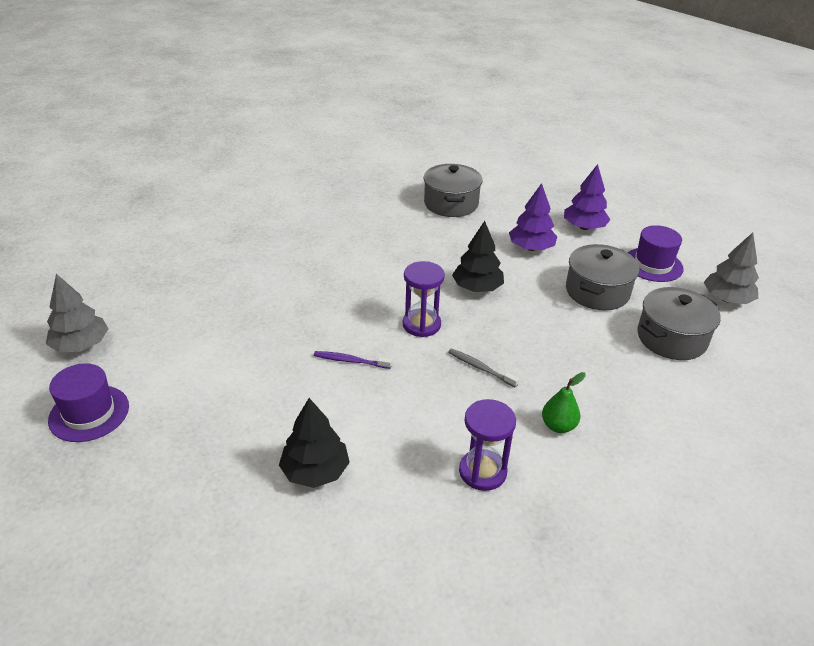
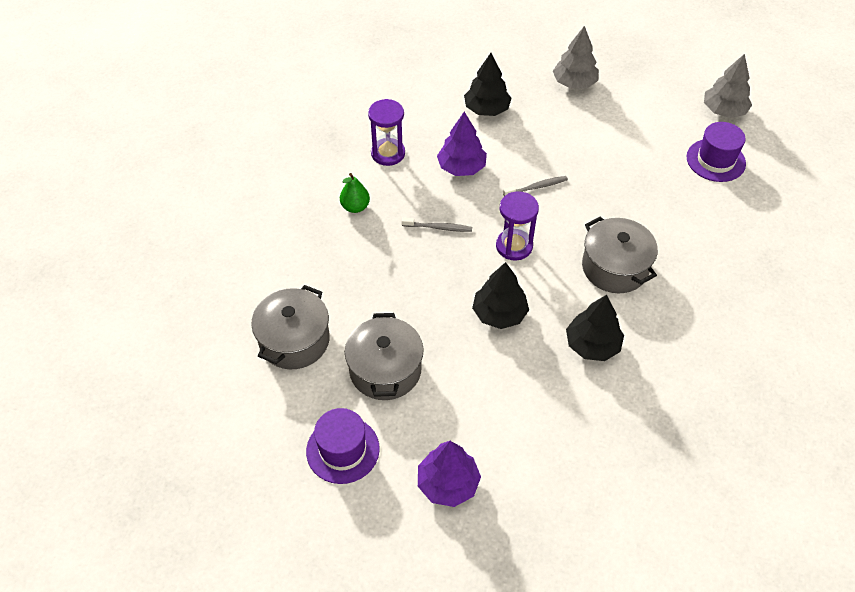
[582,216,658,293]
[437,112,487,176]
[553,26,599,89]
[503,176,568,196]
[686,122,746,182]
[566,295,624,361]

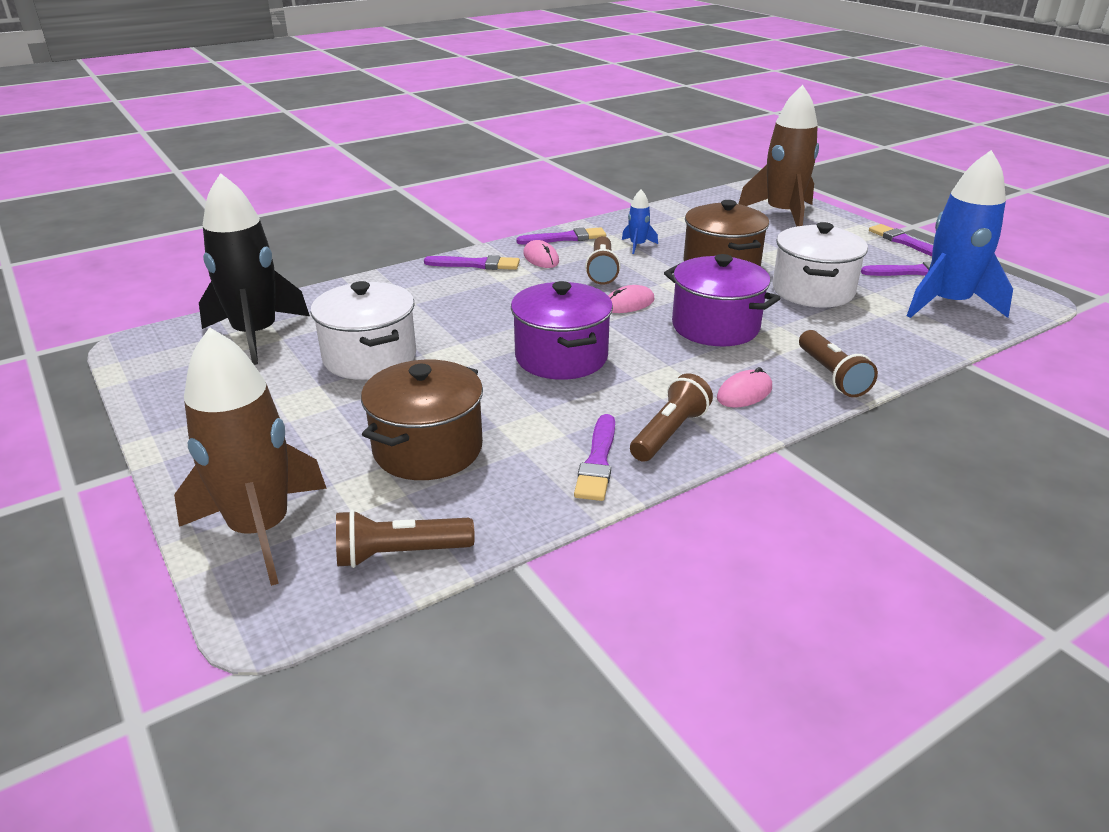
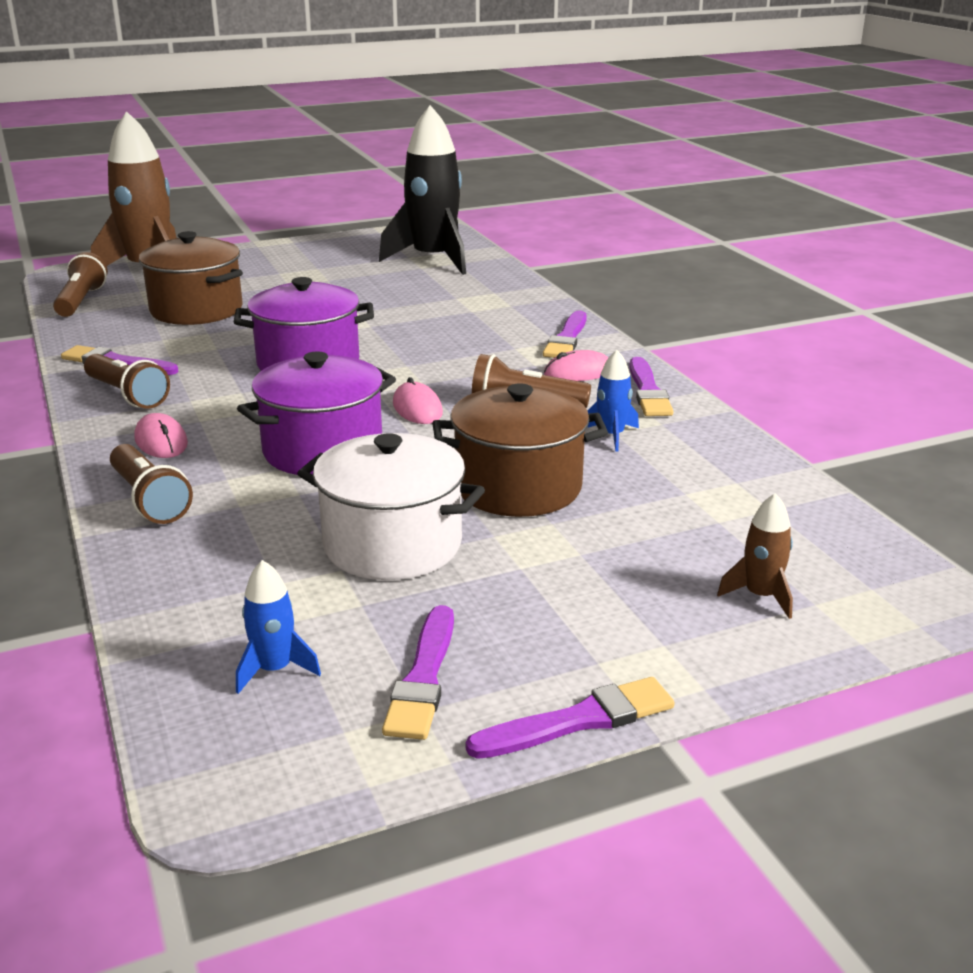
[717,493,793,619]
[236,560,321,694]
[311,281,416,380] (first image)
[110,444,193,524]

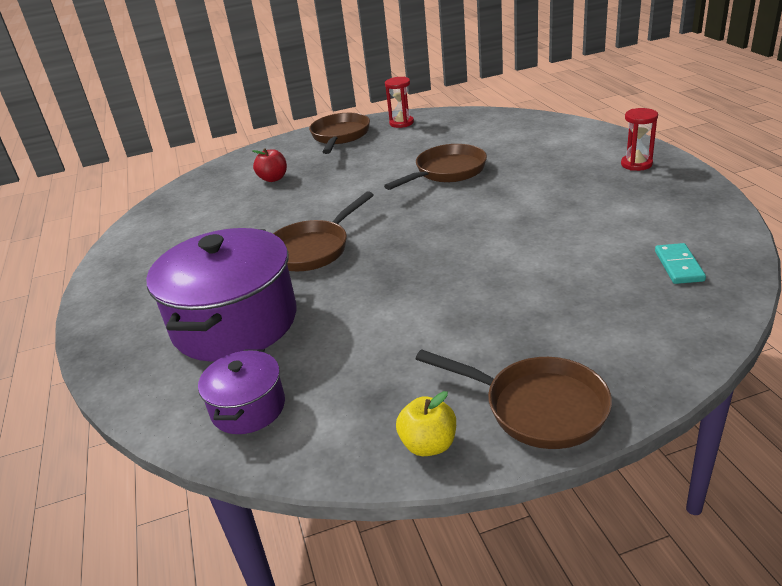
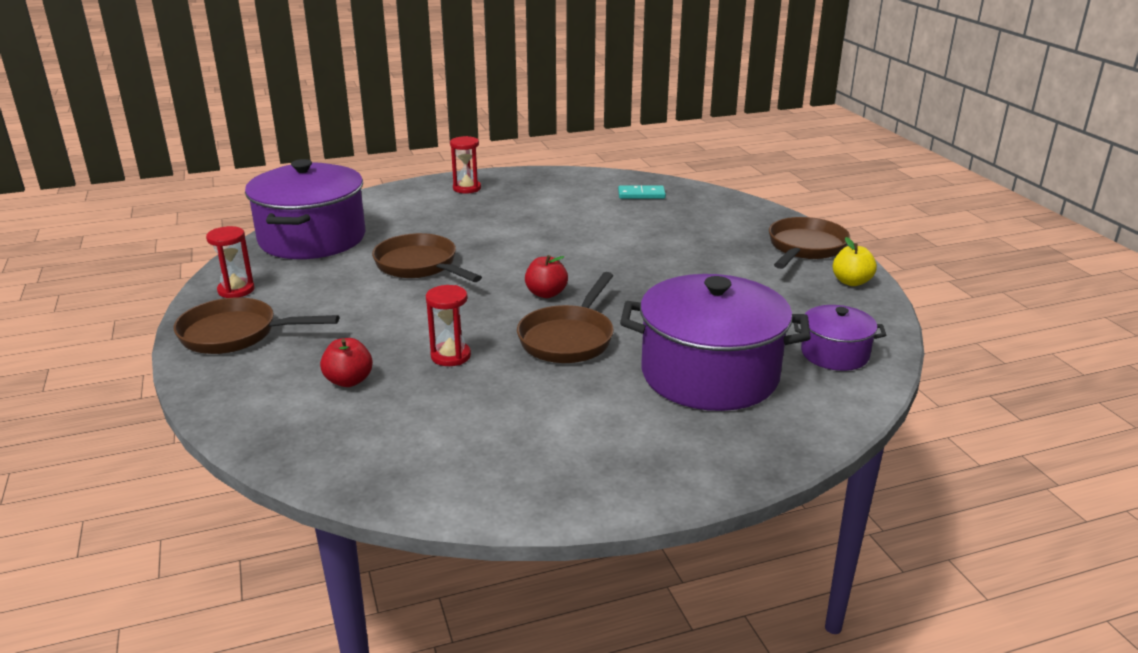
[517,272,614,363]
[245,159,366,259]
[525,255,568,298]
[426,285,471,366]

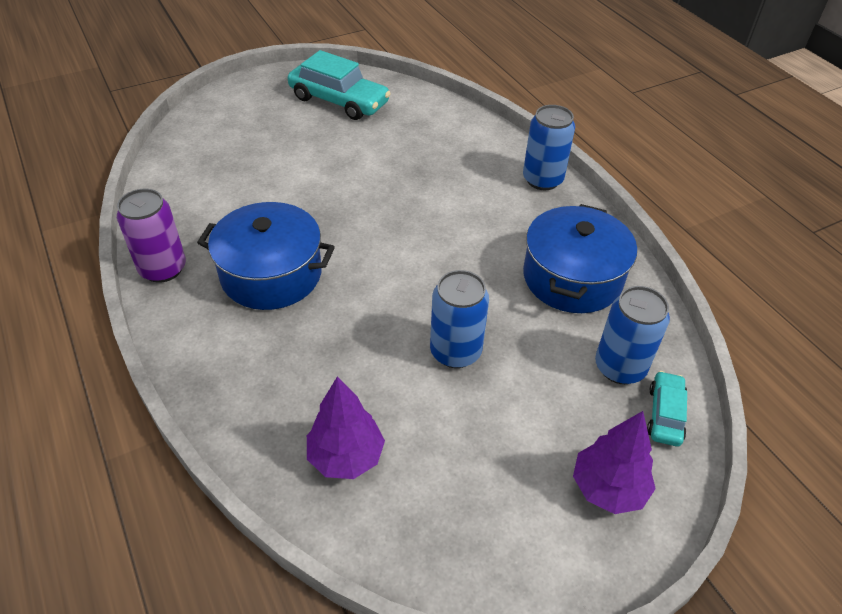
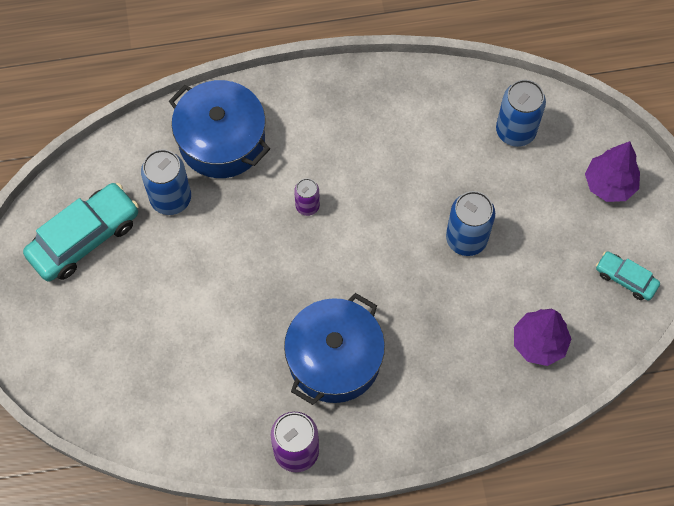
[141,149,191,215]
[169,80,270,178]
[596,251,660,300]
[294,178,320,216]

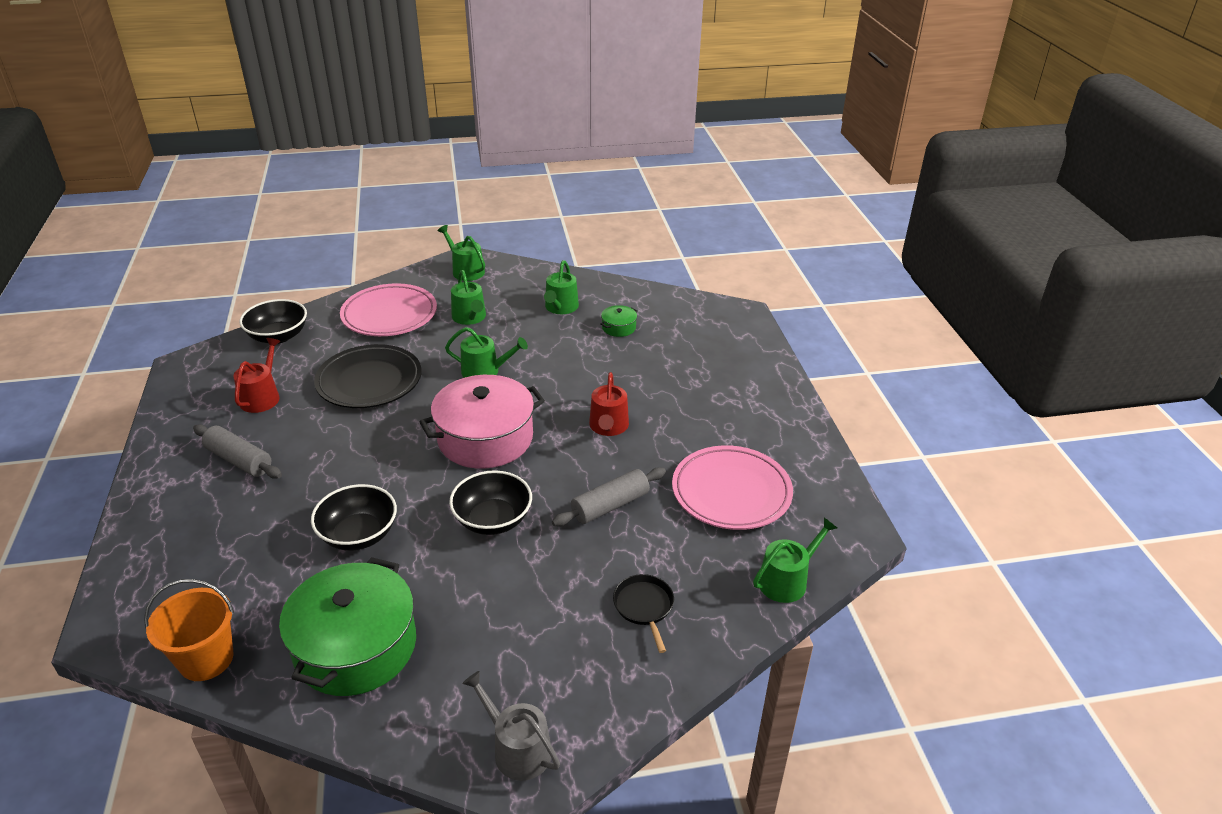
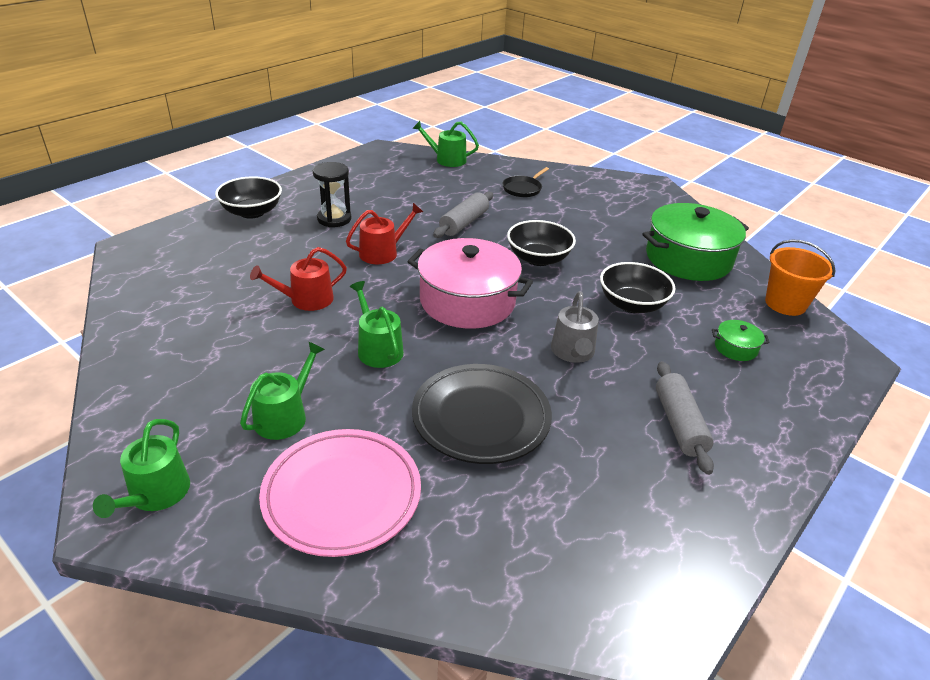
[544,260,579,314] (first image)
[215,176,282,219]
[712,320,770,361]
[250,247,347,311]
[672,445,793,530] (first image)
[433,192,493,238]
[551,291,599,363]
[313,162,352,227]

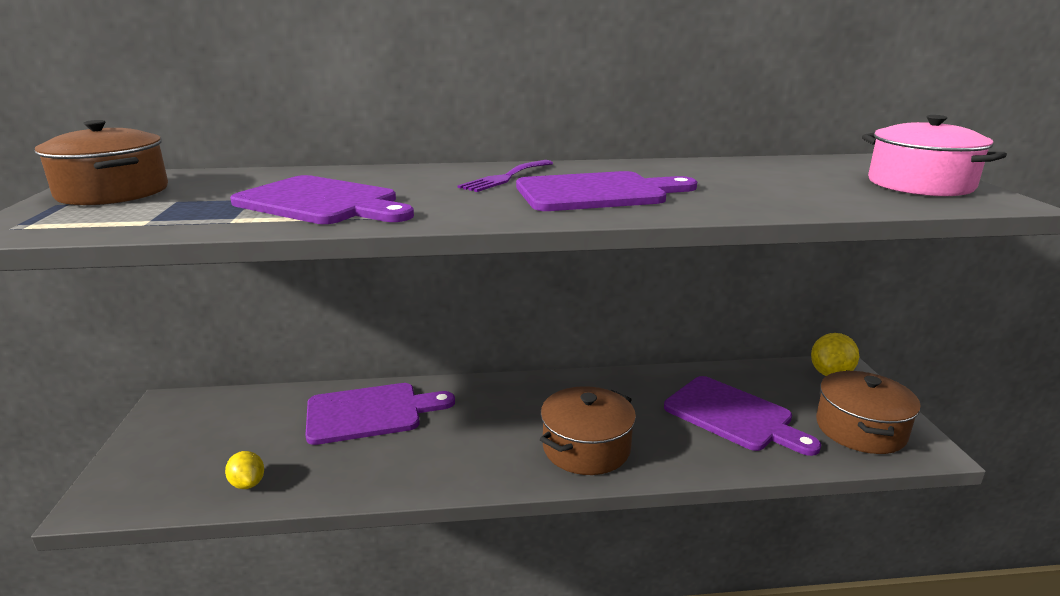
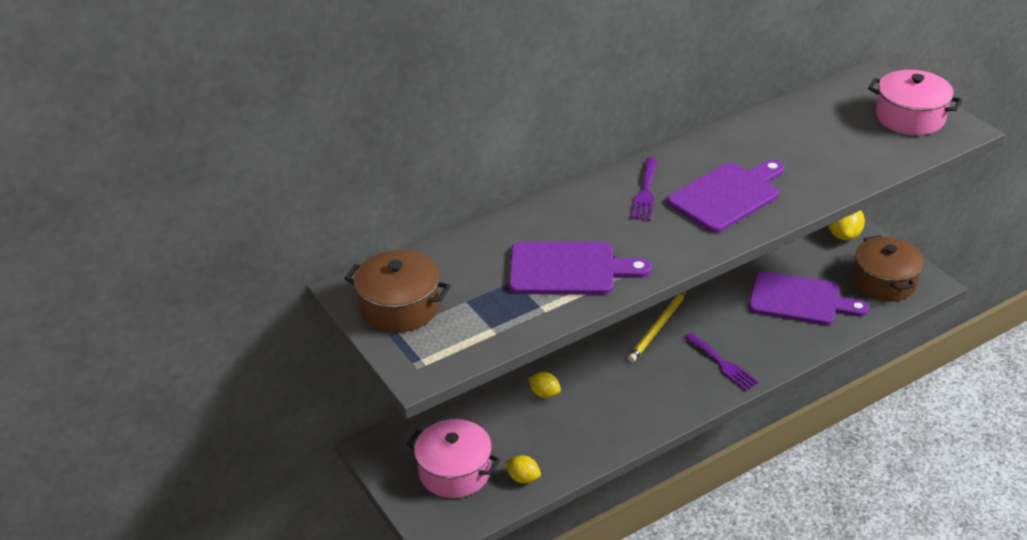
[528,372,561,398]
[684,333,759,391]
[628,291,687,362]
[407,419,500,498]

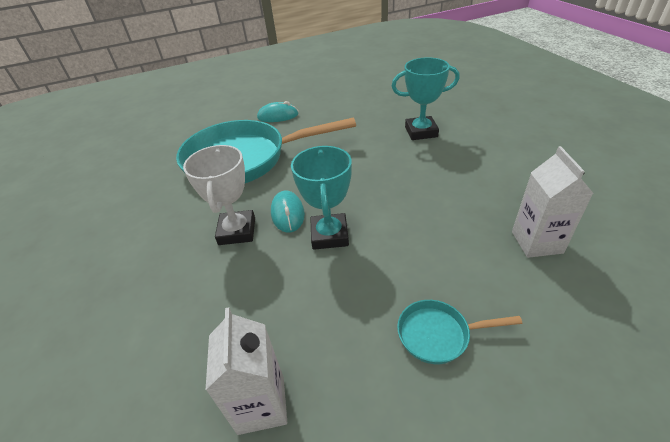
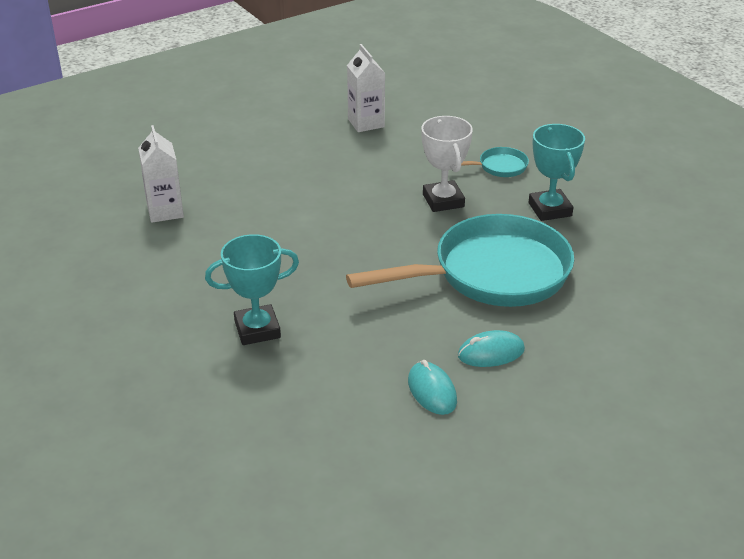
[529,124,585,221]
[408,360,457,415]
[461,147,529,177]

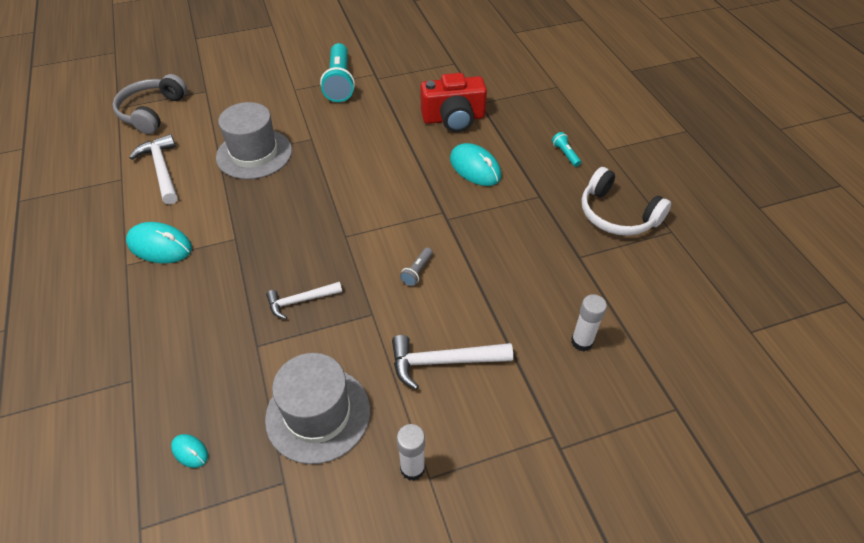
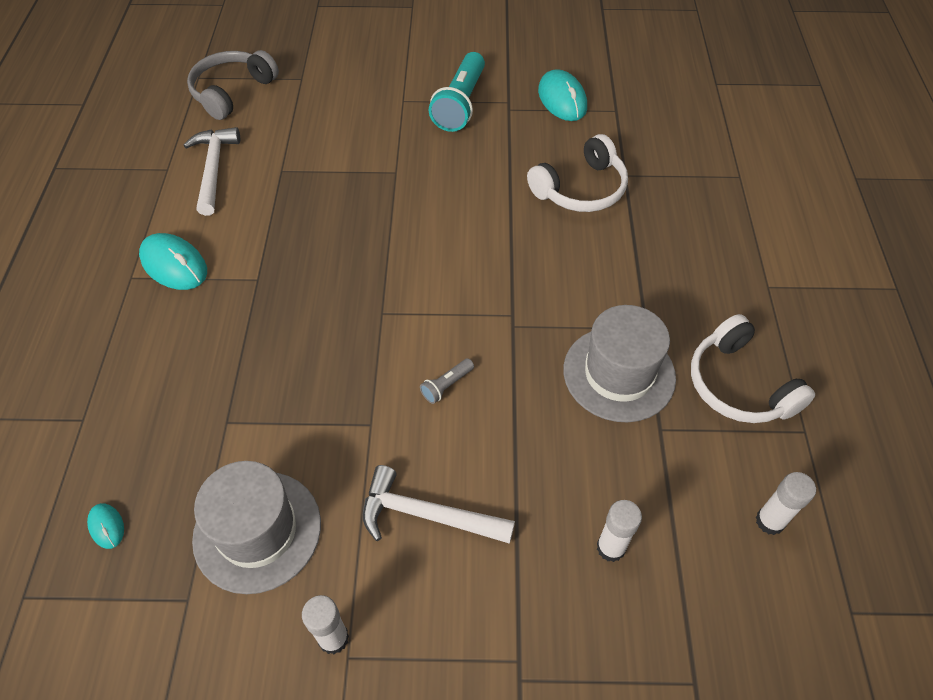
[527,134,628,212]
[563,305,676,422]
[552,132,581,167] (first image)
[538,69,587,121]
[266,282,342,319] (first image)
[756,472,816,535]

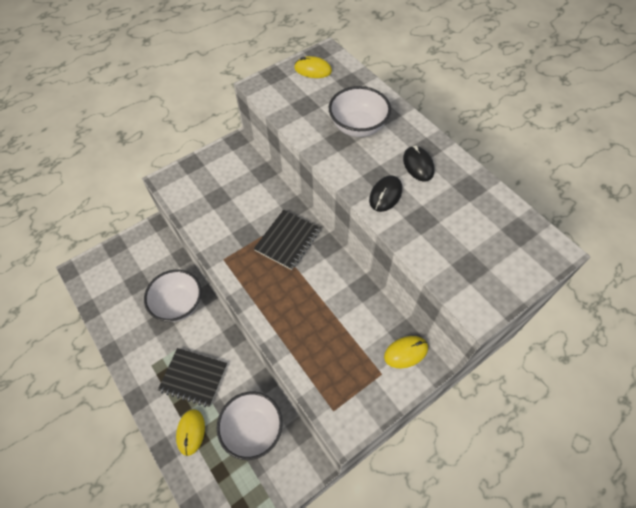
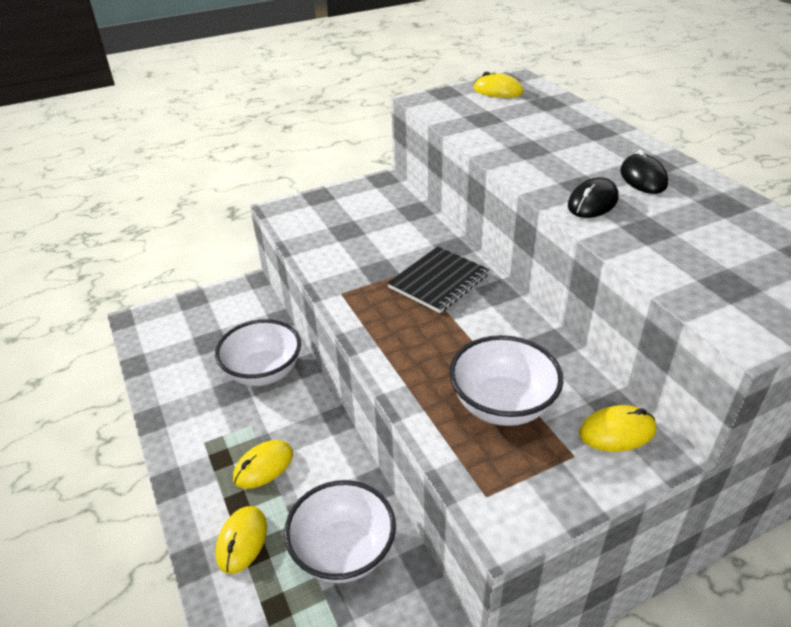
[449,335,563,426]
[233,440,293,489]

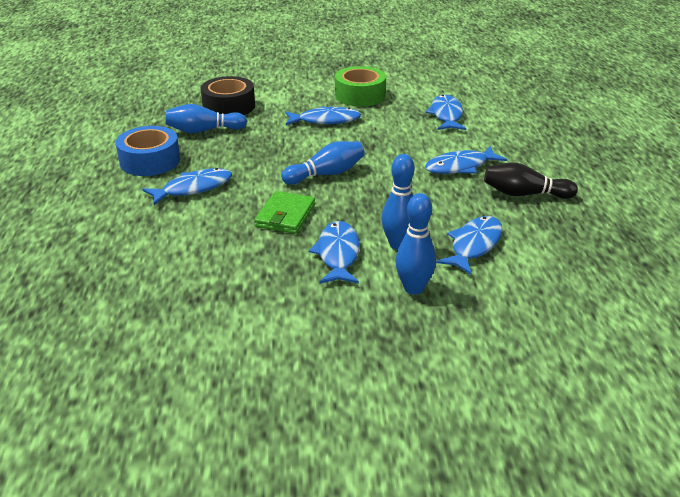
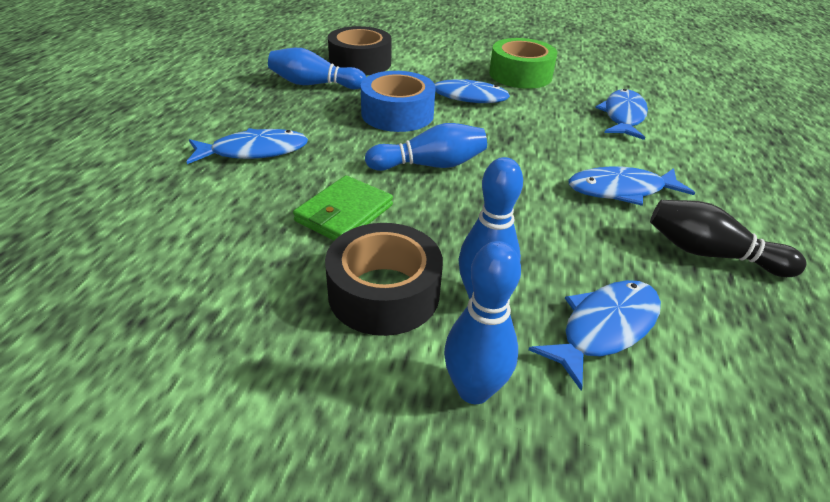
[361,71,436,132]
[325,223,443,336]

